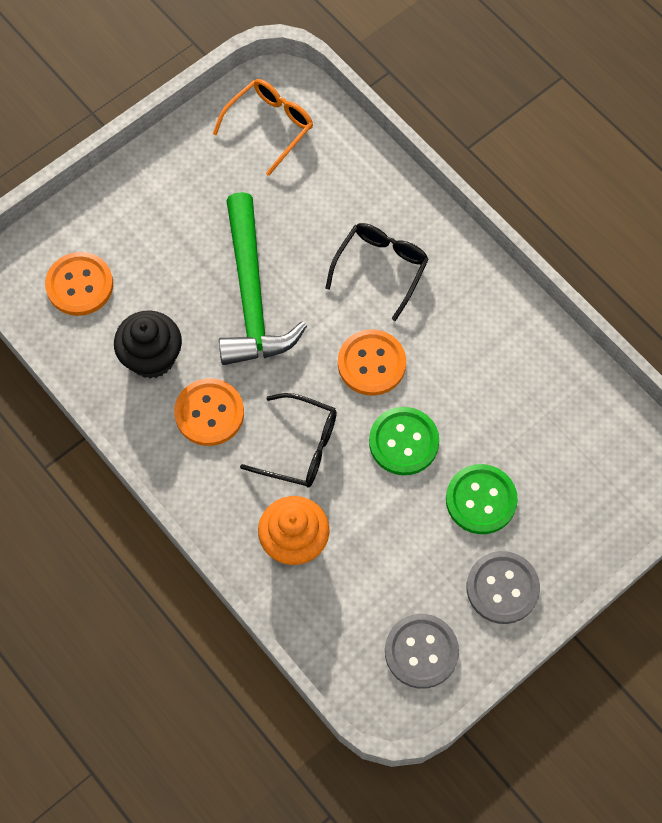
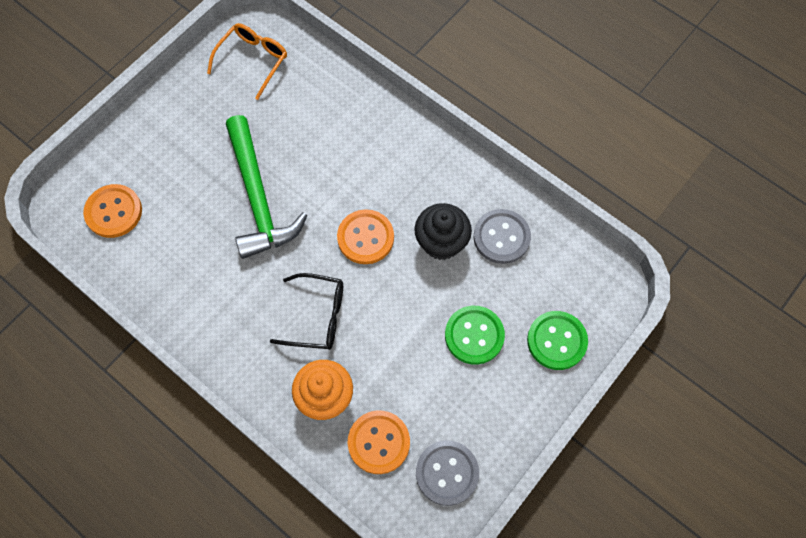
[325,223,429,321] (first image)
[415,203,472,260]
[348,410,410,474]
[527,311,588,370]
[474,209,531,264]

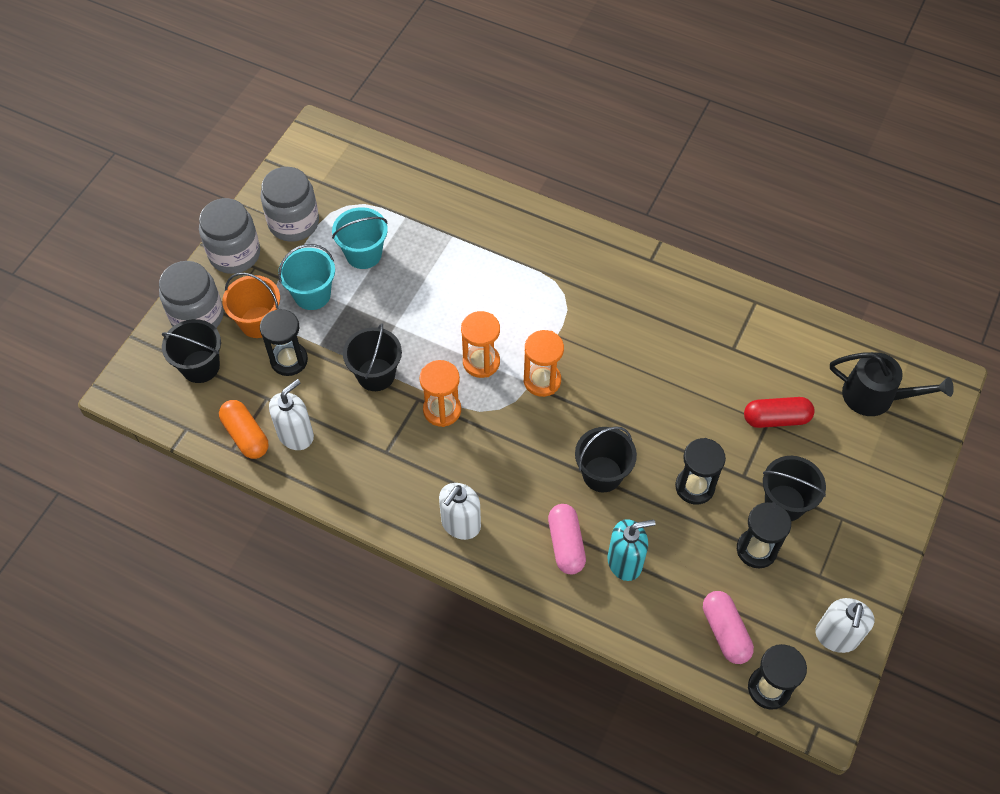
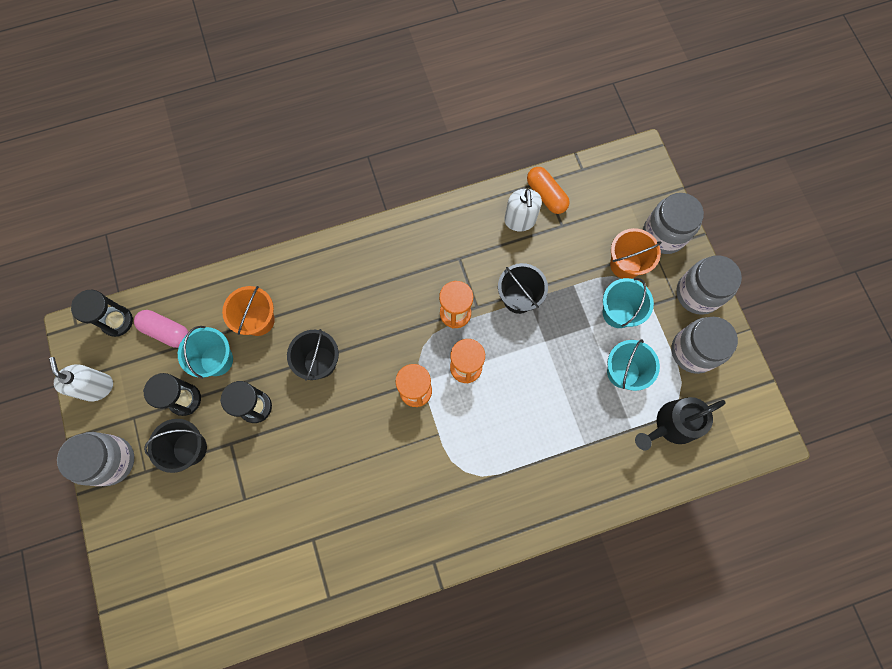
[260,309,308,376] (first image)
[162,319,221,383] (first image)
[635,397,726,450]
[744,397,815,428] (first image)
[527,167,570,214]
[439,483,481,540] (first image)
[548,504,586,575] (first image)
[222,286,275,336]
[178,326,233,379]
[57,432,134,486]

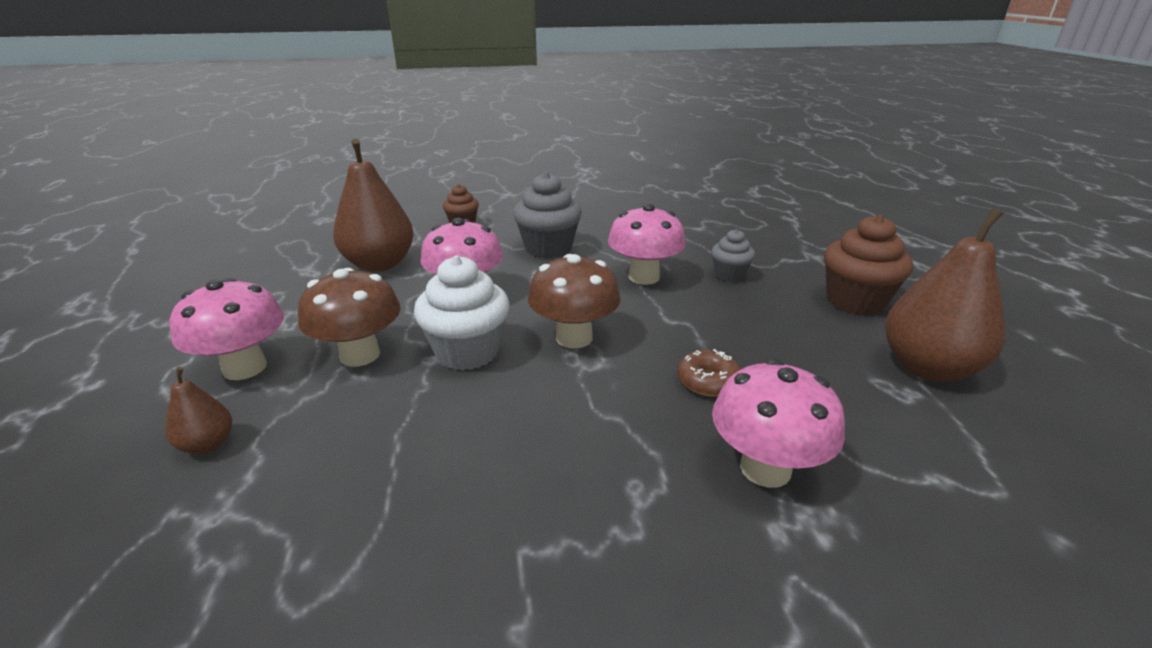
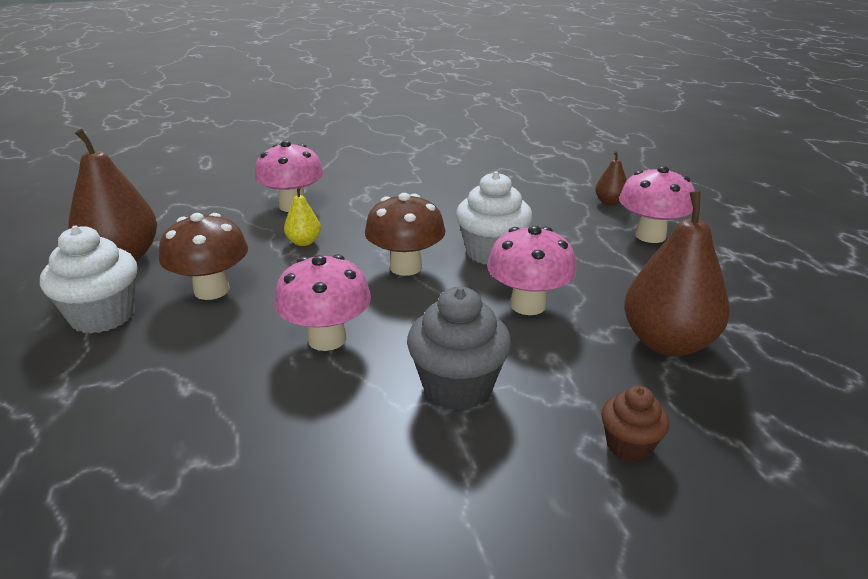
[40,225,137,333]
[711,229,755,282] (first image)
[159,213,248,300]
[284,187,321,246]

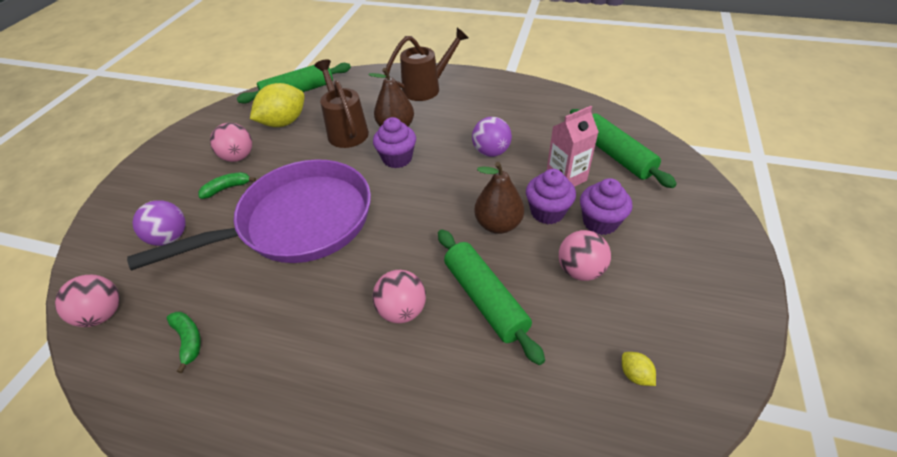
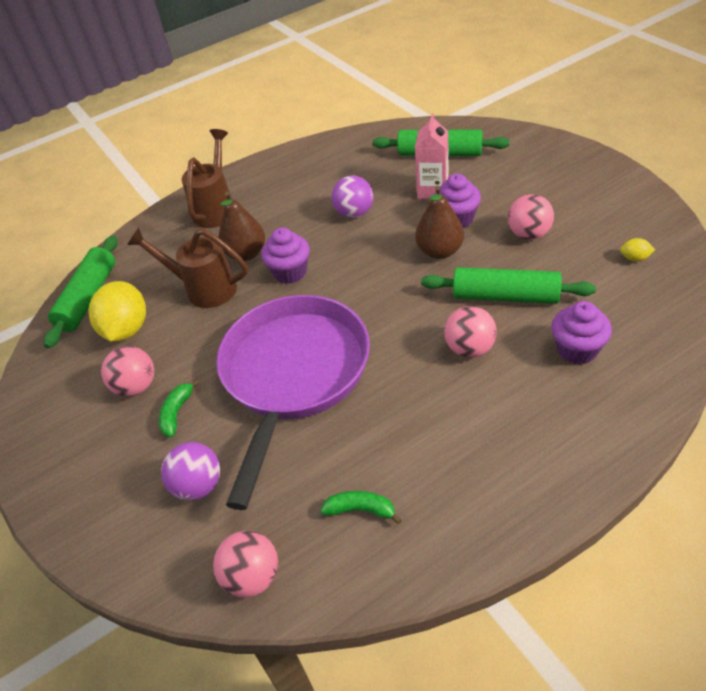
[552,301,612,365]

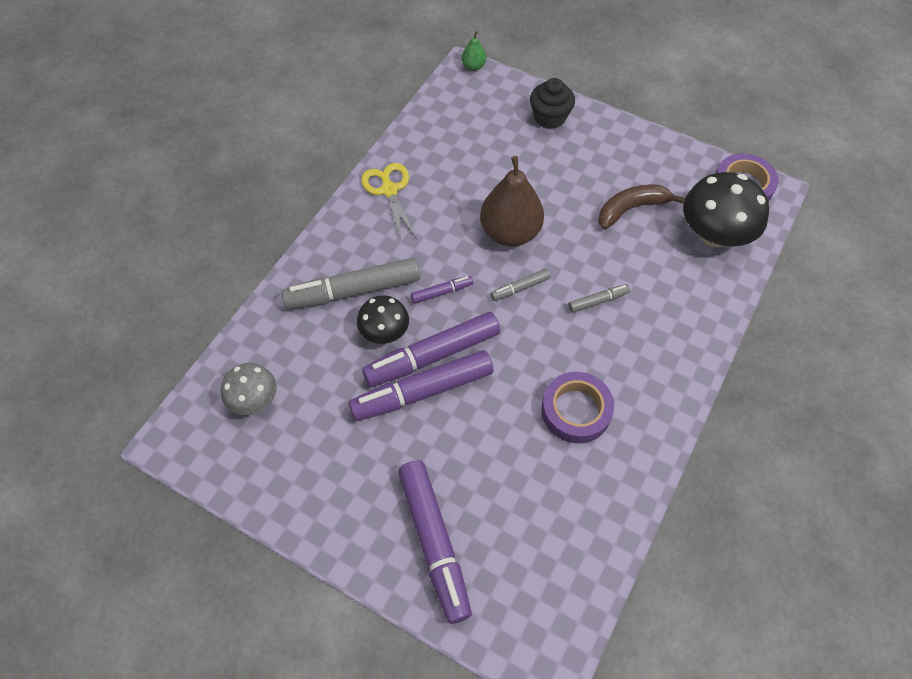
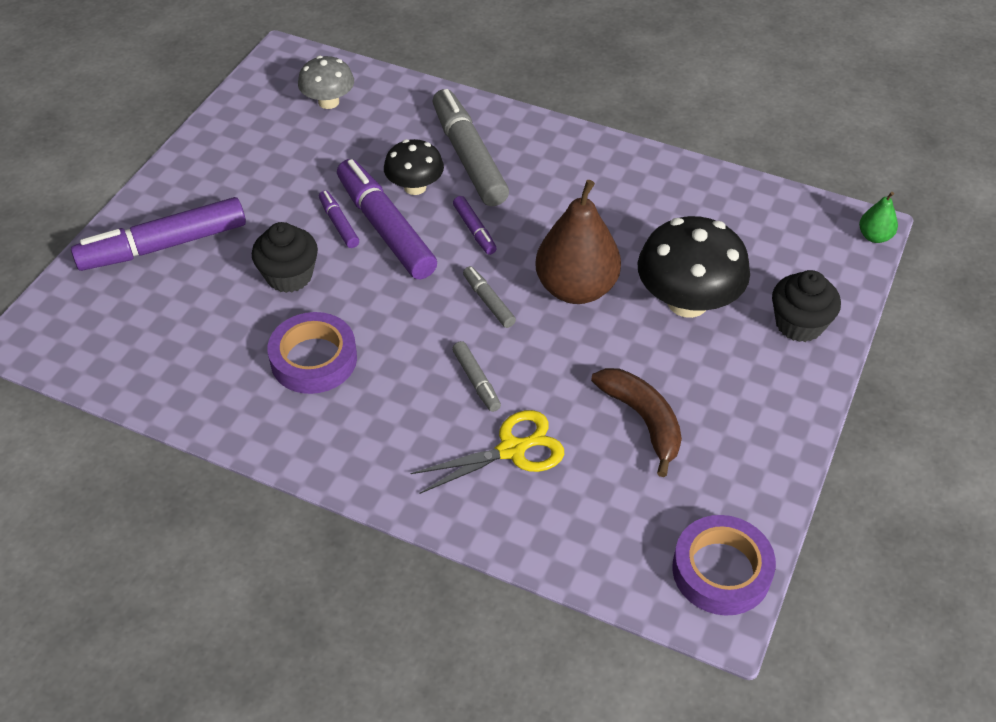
[410,410,564,494]
[638,216,750,318]
[319,190,359,248]
[252,222,318,293]

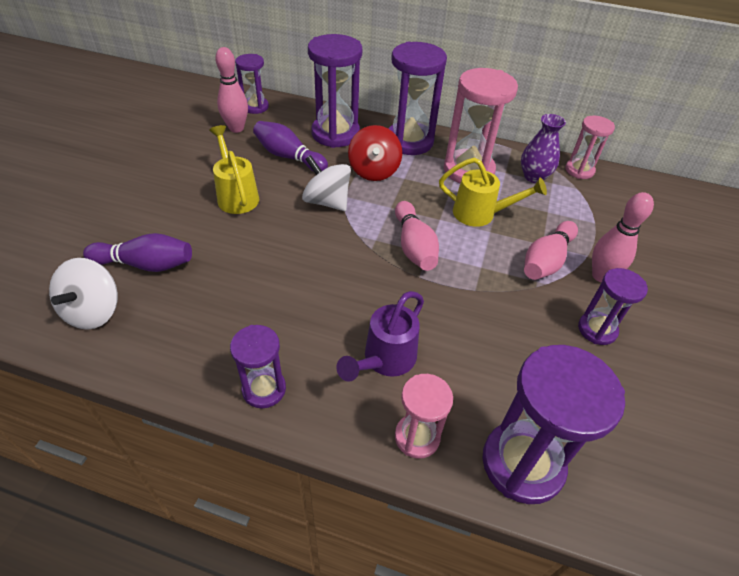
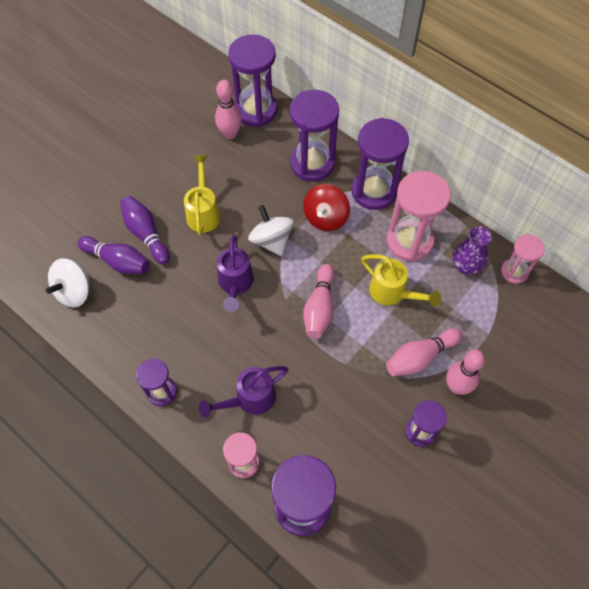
[228,34,277,127]
[120,196,170,264]
[217,235,254,312]

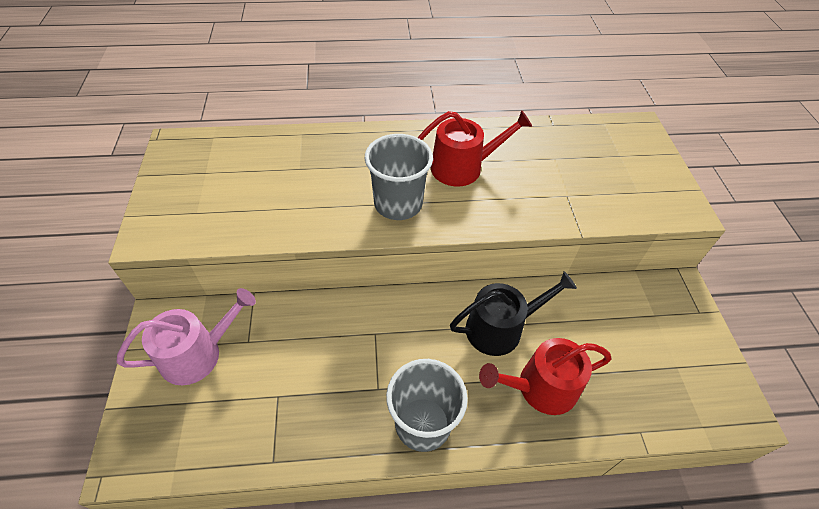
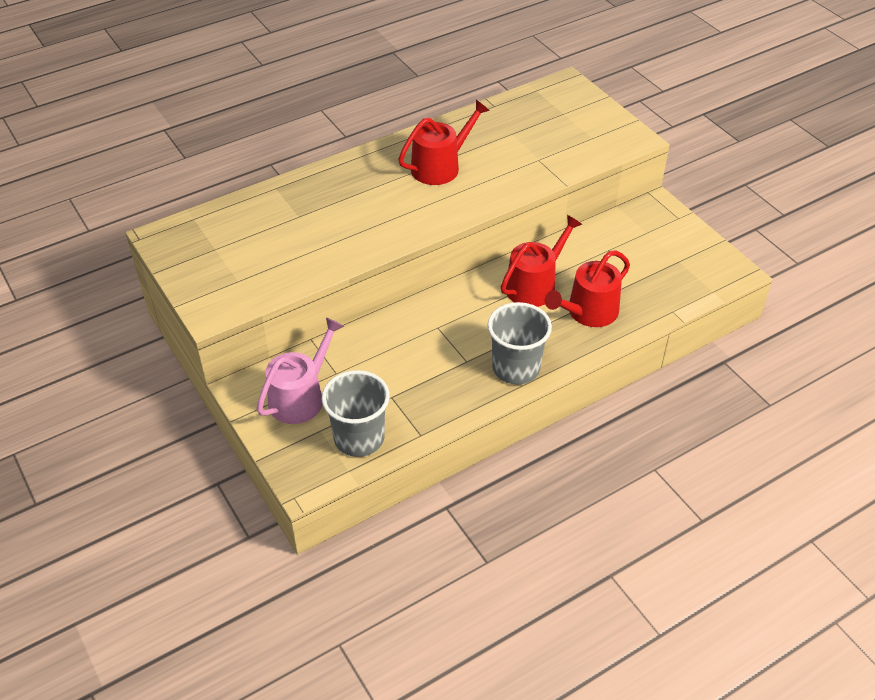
[322,370,390,457]
[501,215,582,307]

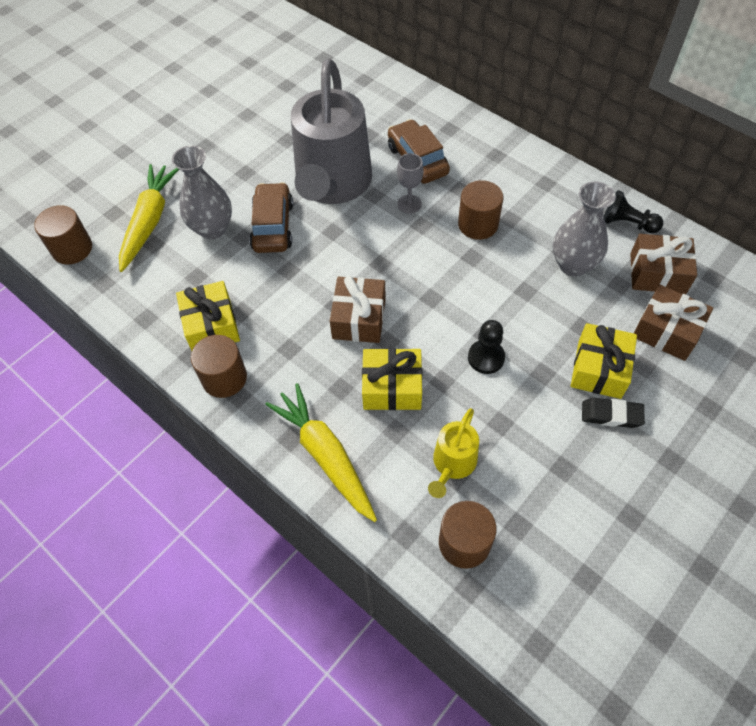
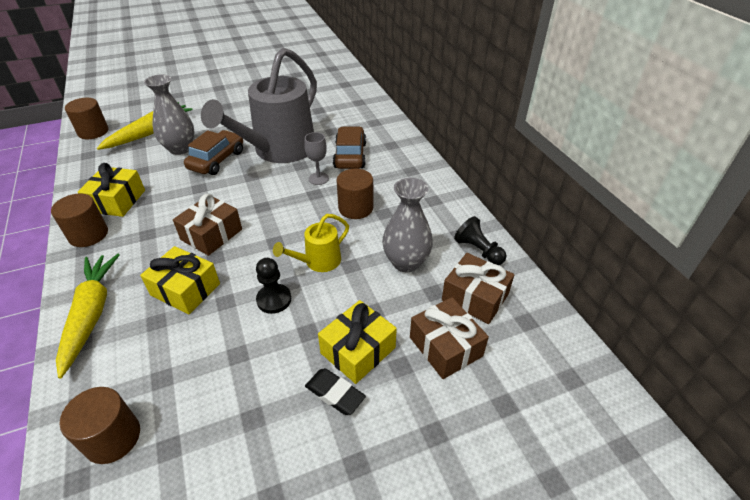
[273,214,349,272]

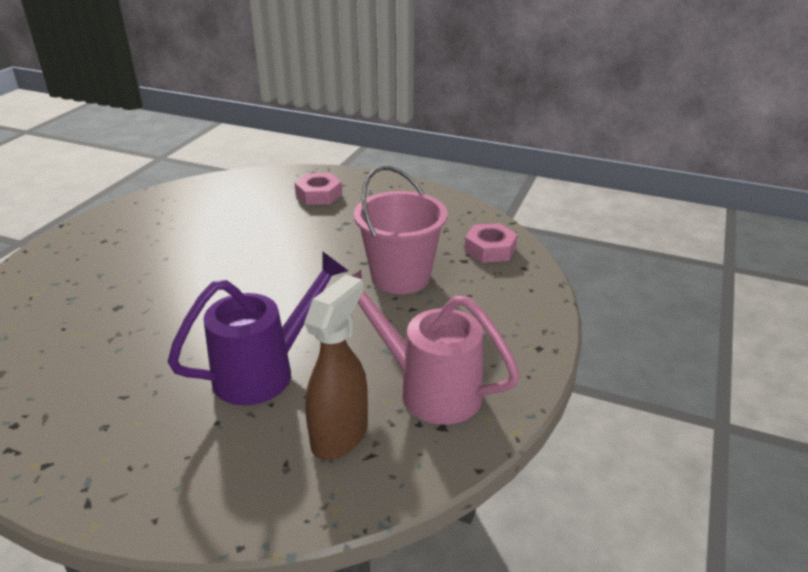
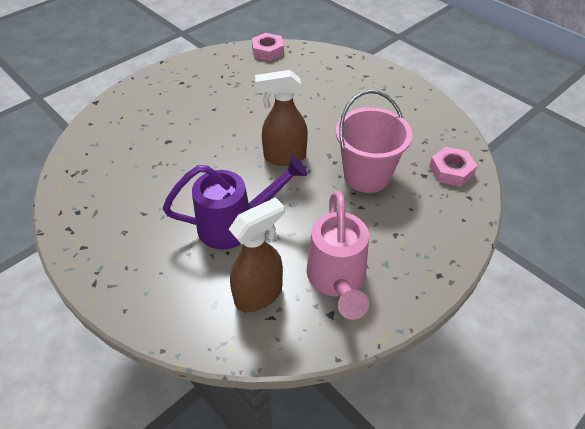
[252,33,284,61]
[307,191,369,320]
[255,70,308,166]

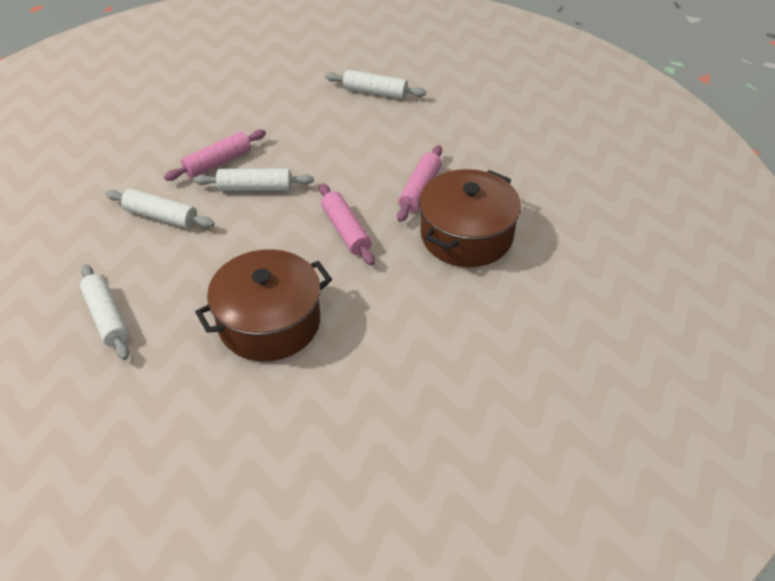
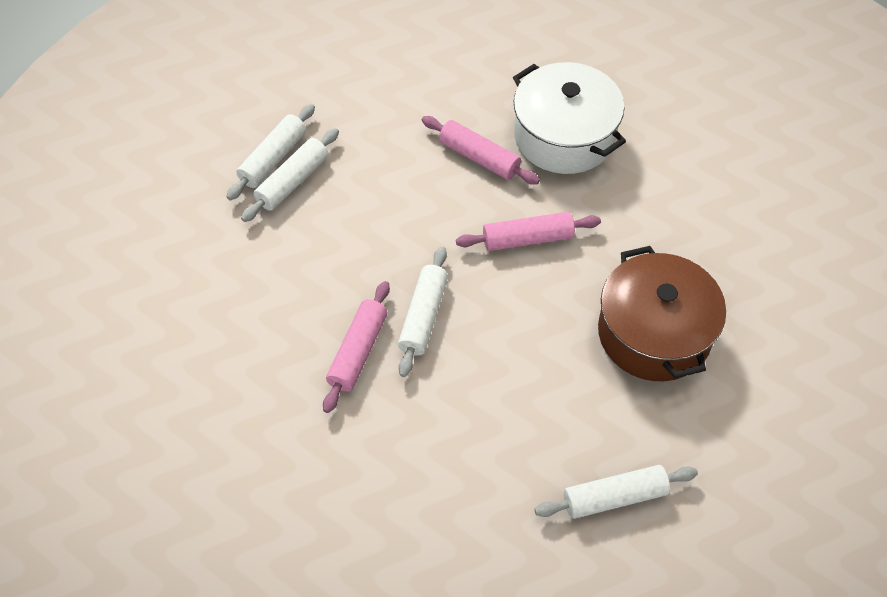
[323,281,390,413]
[513,62,626,174]
[241,128,339,222]

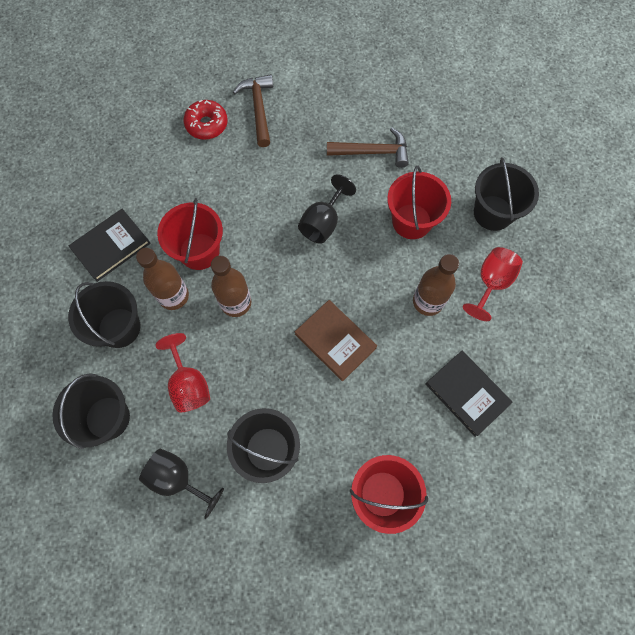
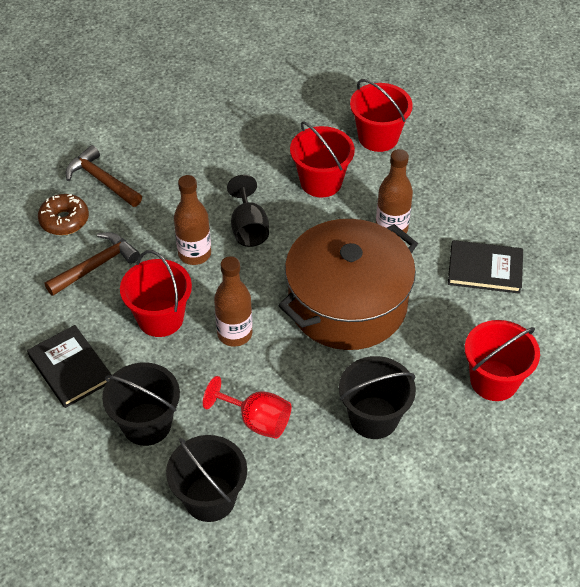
[38,194,89,235]
[45,232,140,296]
[350,79,413,152]
[27,325,112,408]
[463,247,523,321] (first image)
[174,175,211,265]
[278,219,418,350]
[139,449,224,519] (first image)

